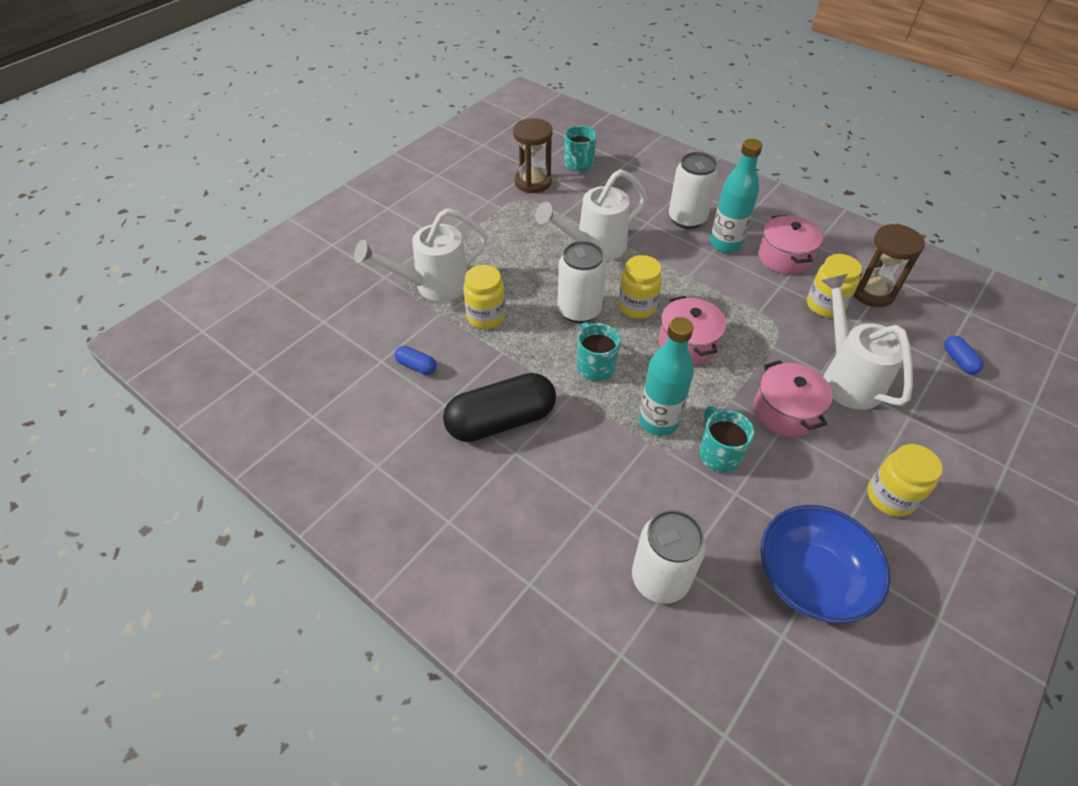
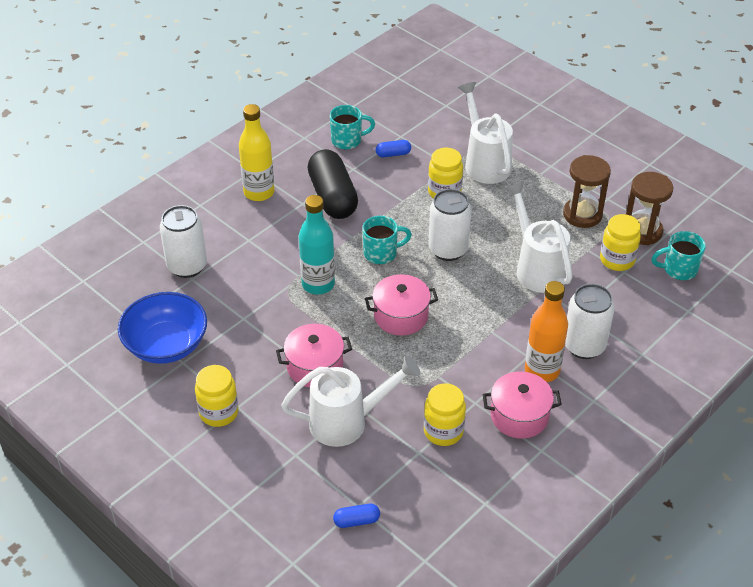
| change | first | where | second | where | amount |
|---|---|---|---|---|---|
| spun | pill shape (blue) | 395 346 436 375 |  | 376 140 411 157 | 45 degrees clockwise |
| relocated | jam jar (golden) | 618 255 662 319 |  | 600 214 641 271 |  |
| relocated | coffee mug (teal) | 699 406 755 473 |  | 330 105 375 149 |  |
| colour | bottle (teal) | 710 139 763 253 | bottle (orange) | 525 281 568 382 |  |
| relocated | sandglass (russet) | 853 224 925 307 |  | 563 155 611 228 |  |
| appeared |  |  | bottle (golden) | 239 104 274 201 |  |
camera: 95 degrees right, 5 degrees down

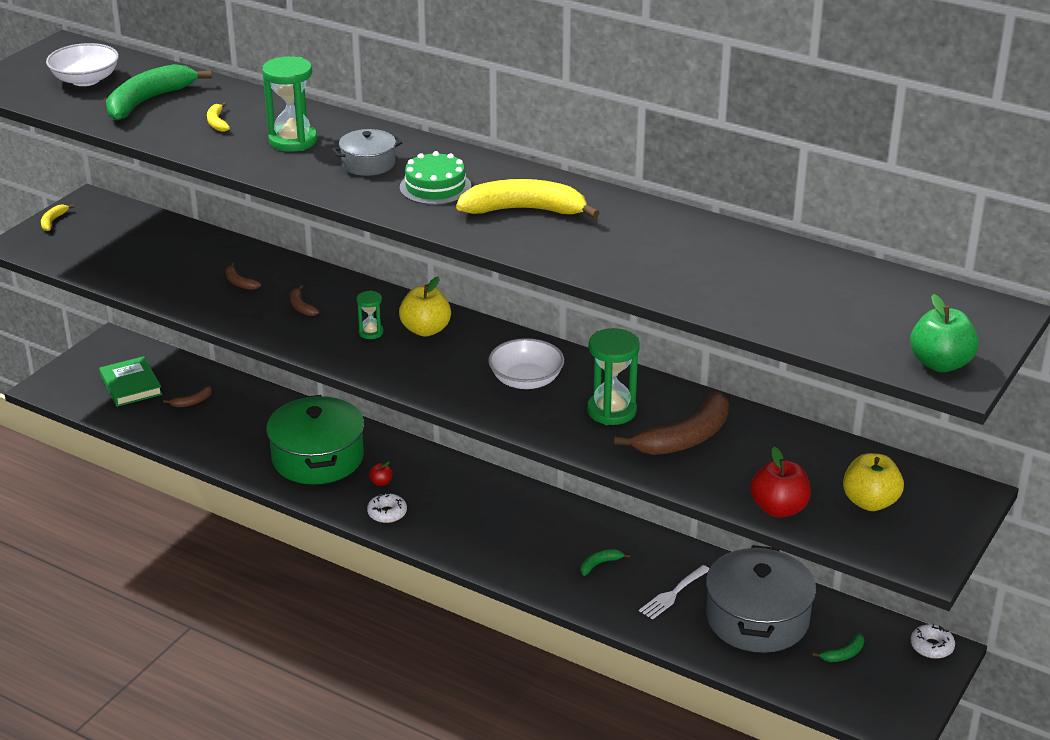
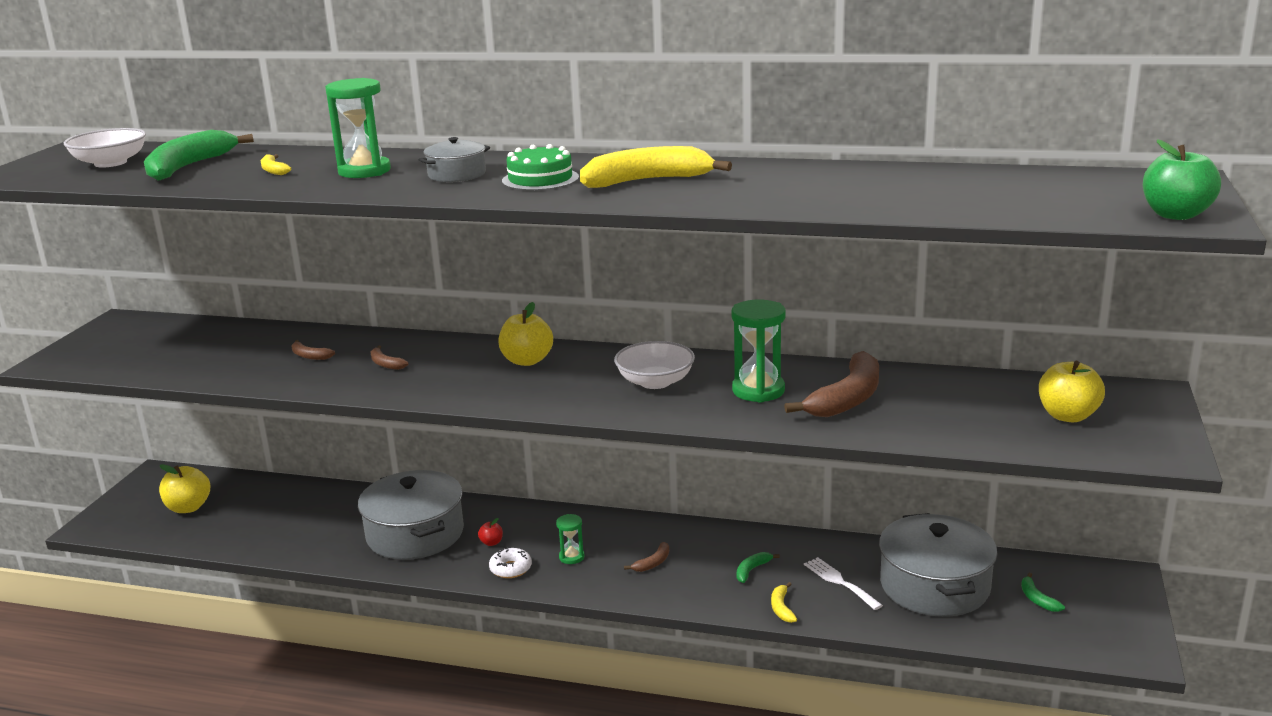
| change | first | where | second | where | amount |
|---|---|---|---|---|---|
| relocated | toy banana (golden) | 41 204 75 231 |  | 771 582 797 623 |  |
| exchanged | hardback (leaf-green) | 99 356 162 407 | apple fruit (golden) | 159 464 210 513 |  |
| relocated | toy banana (russet) | 163 386 212 407 |  | 624 542 669 572 |  |
| colour | cooking pot (leaf-green) | 266 395 364 485 | cooking pot (grey) | 358 470 464 560 |  |
| relocated | sandglass (leaf-green) | 357 290 384 339 |  | 556 514 585 564 |  |
| spun | table fork (pure white) | 639 565 710 620 |  | 804 557 883 610 | 120 degrees clockwise |
| missing | apple fruit (red) | 750 447 811 518 |  |  |  |
| spun | toy banana (leaf-green) | 813 633 864 662 |  | 1021 573 1065 612 | 120 degrees clockwise |
| missing | glazed donut (pure white) | 911 624 955 659 |  |  |  |
camera: 15 degrees left, 10 degrees down

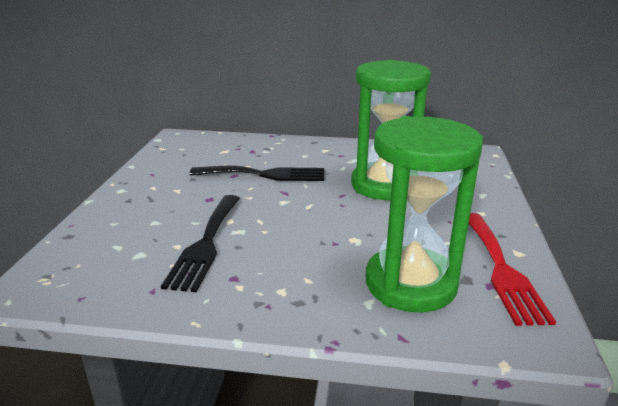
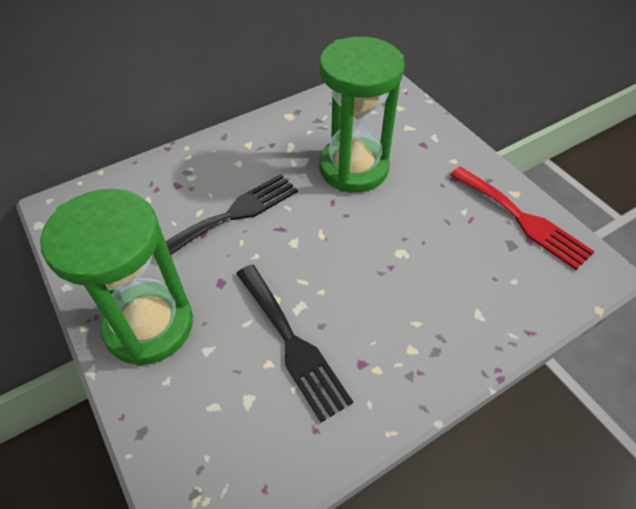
| change | first | where | second | where | amount |
|---|---|---|---|---|---|
| relocated | sandglass (leaf-green) | 366 116 483 313 |  | 40 189 193 366 |  |
camera: 40 degrees left, 25 degrees up

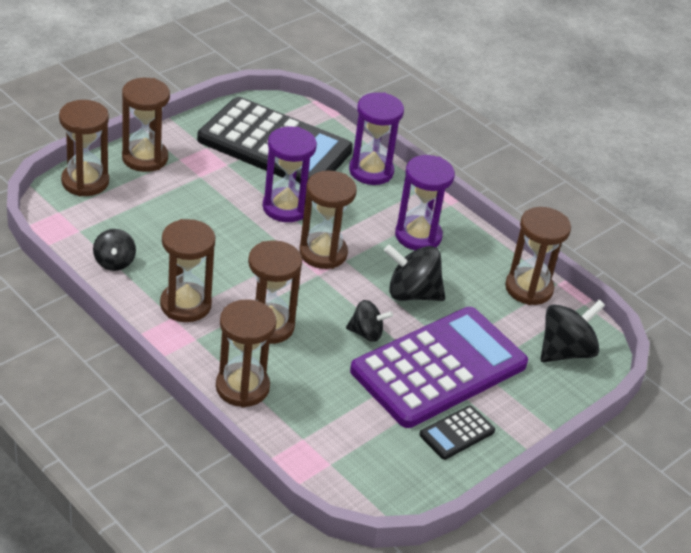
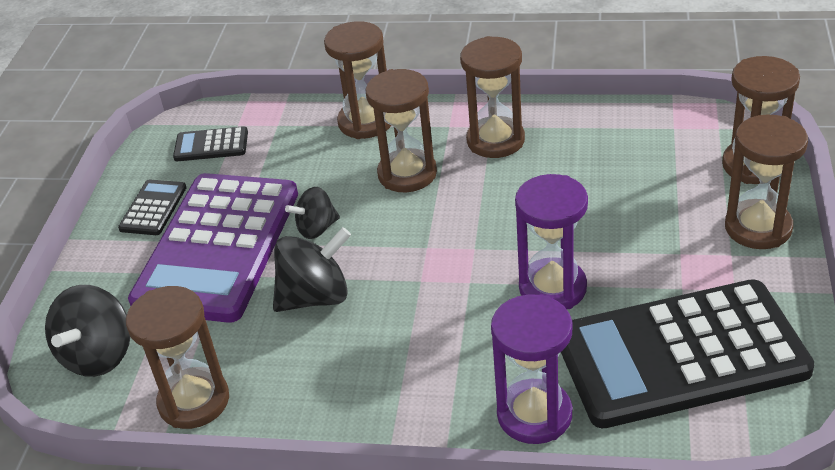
| change | first | where | second | where | amount |
|---|---|---|---|---|---|
| missing | toy top (ebony) | 93 229 136 271 |  |  |  |
| missing | sandglass (russet) | 299 171 357 269 |  |  |  |
| missing | sandglass (violet) | 395 155 455 250 |  |  |  |
| appeared |  |  | calculator (ebony) | 173 126 248 161 |  |
camera: 150 degrees right, 0 degrees up

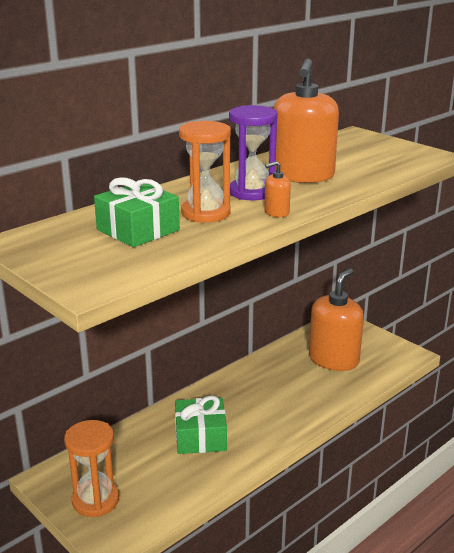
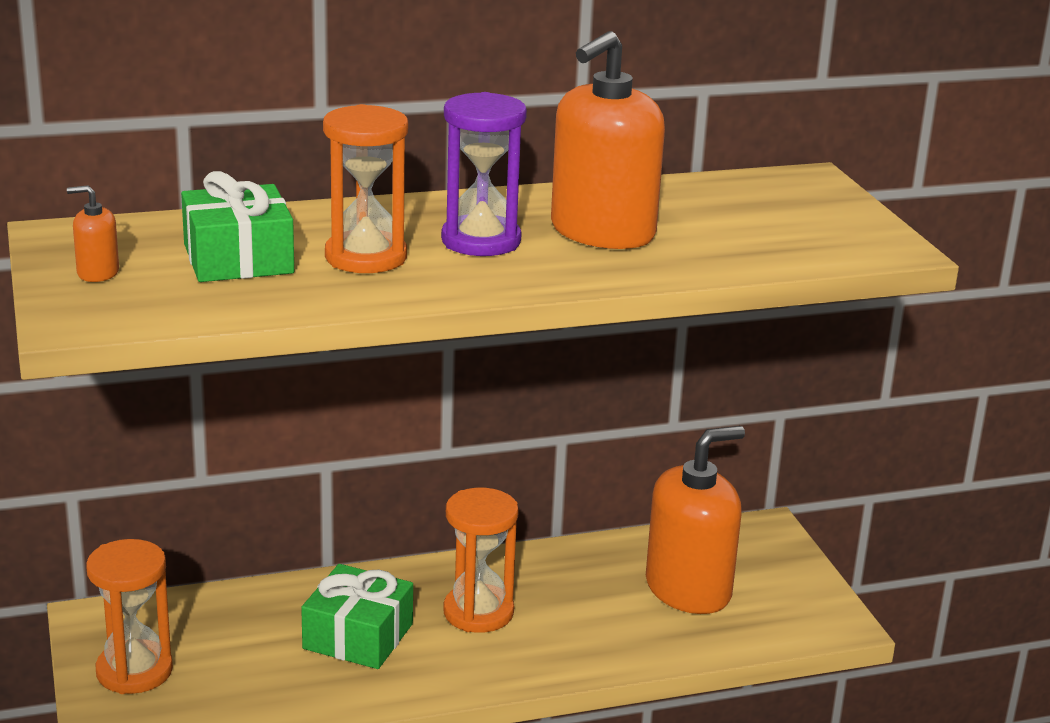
| change | first | where | second | where | amount |
|---|---|---|---|---|---|
| relocated | soap pump (orange) | 264 161 291 217 |  | 67 185 119 282 |  |
| appeared |  |  | sandglass (orange) | 443 488 519 633 |  |
camera: 25 degrees right, 0 degrees up

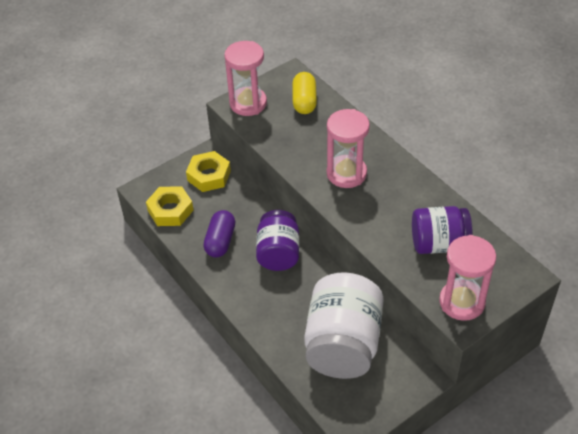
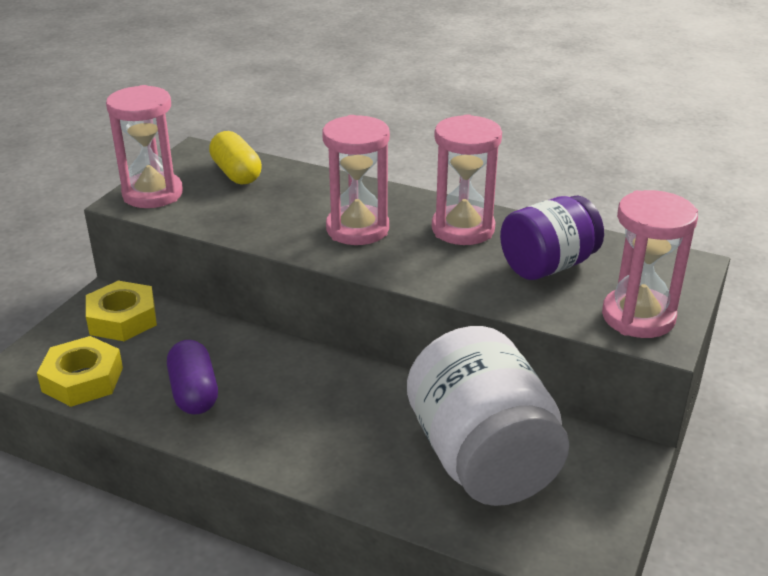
| change | first | where | second | where | amount |
|---|---|---|---|---|---|
| missing | jam jar (violet) | 256 210 299 271 |  |  |  |
| appeared |  |  | sandglass (rose-pink) | 432 114 502 245 |  |
camera: 30 degrees left, 15 degrees down

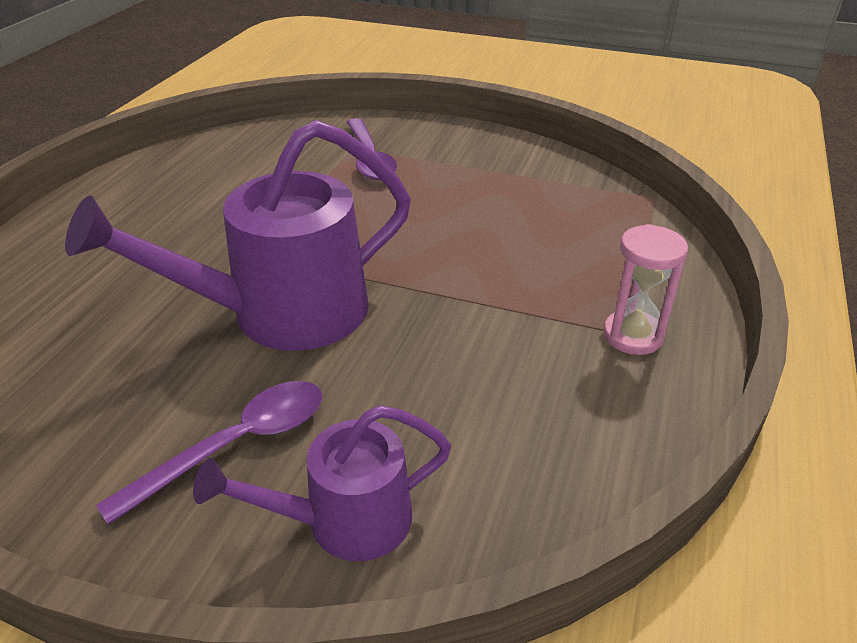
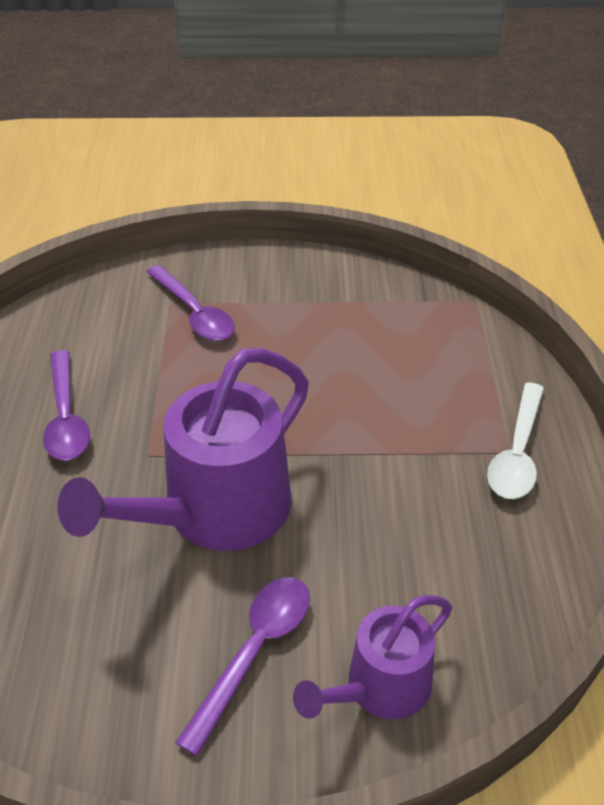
| change | first | where | second | where | amount |
|---|---|---|---|---|---|
| exchanged | sandglass (rose-pink) | 603 224 688 355 | spoon (pure white) | 487 383 544 499 |  |
| appeared |  |  | spoon (violet) | 43 350 90 461 |  |
camera: 20 degrees left, 5 degrees up

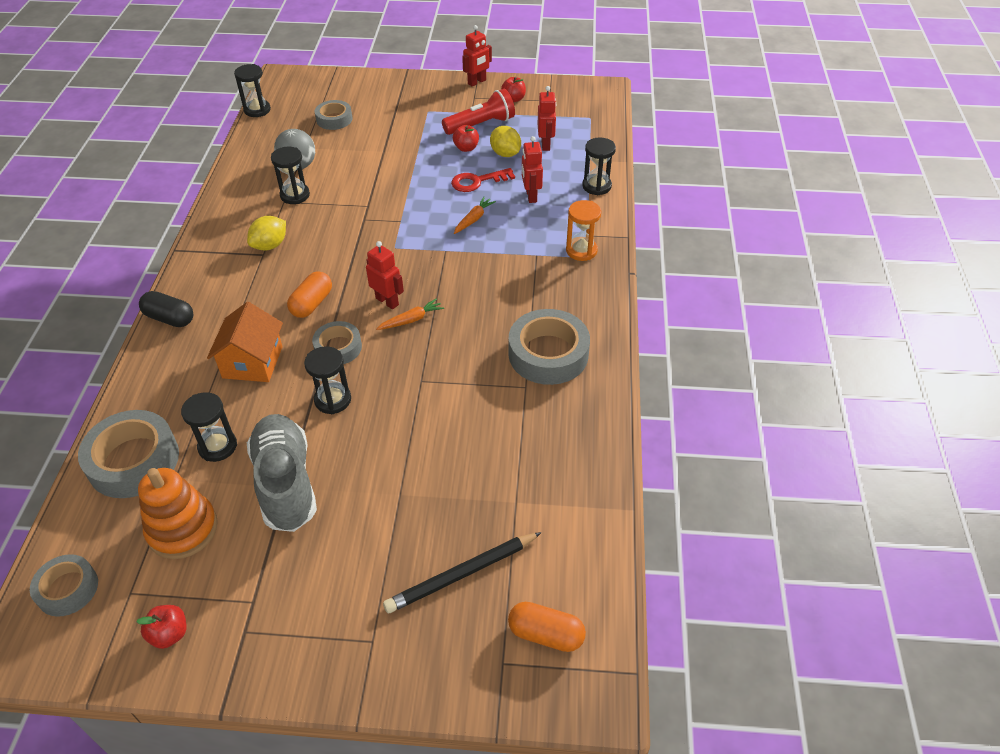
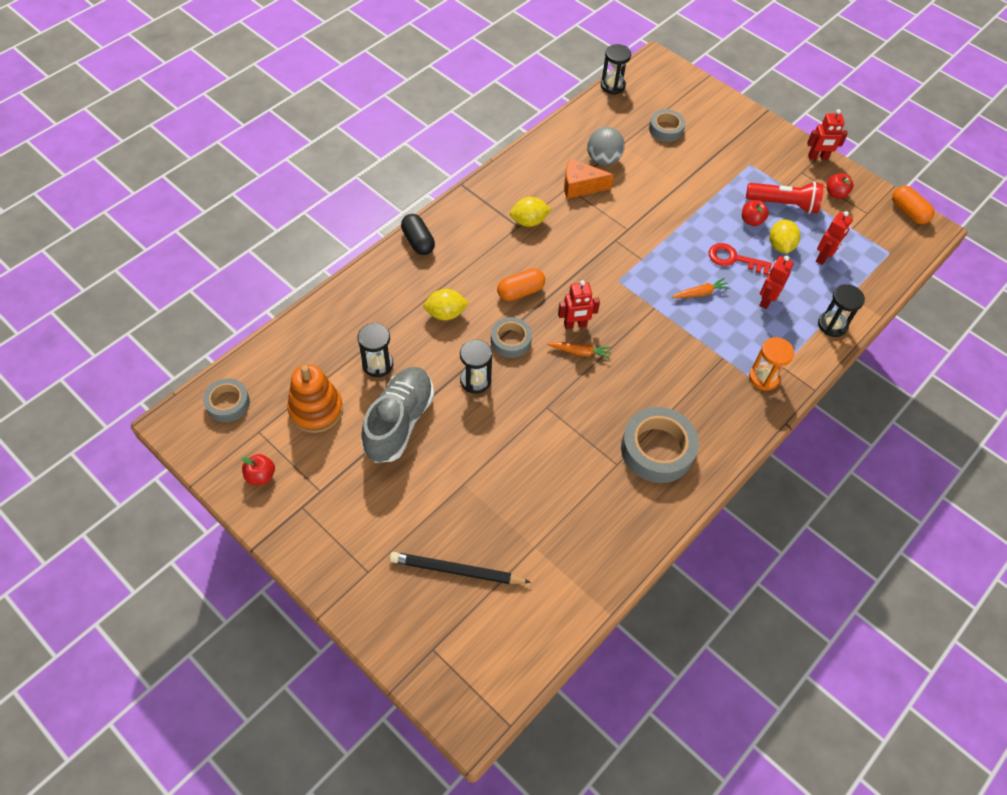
| change | first | where | second | where | amount |
|---|---|---|---|---|---|
| missing | roll of tape (grey) | 78 410 179 498 |  |  |  |
| exchanged | cottage (orange) | 207 302 283 382 | toy lemon (golden) | 423 289 469 320 |  |
| exchanged | sandglass (ebony) | 271 147 310 204 | cheese wedge (orange) | 564 158 614 199 |  |
| spun | robot figure (red) | 366 241 404 309 |  | 558 280 600 329 | 90 degrees clockwise |
| relocated | pill shape (orange) | 508 602 586 652 |  | 892 186 935 224 |  |
camera: 35 degrees right, 10 degrees up

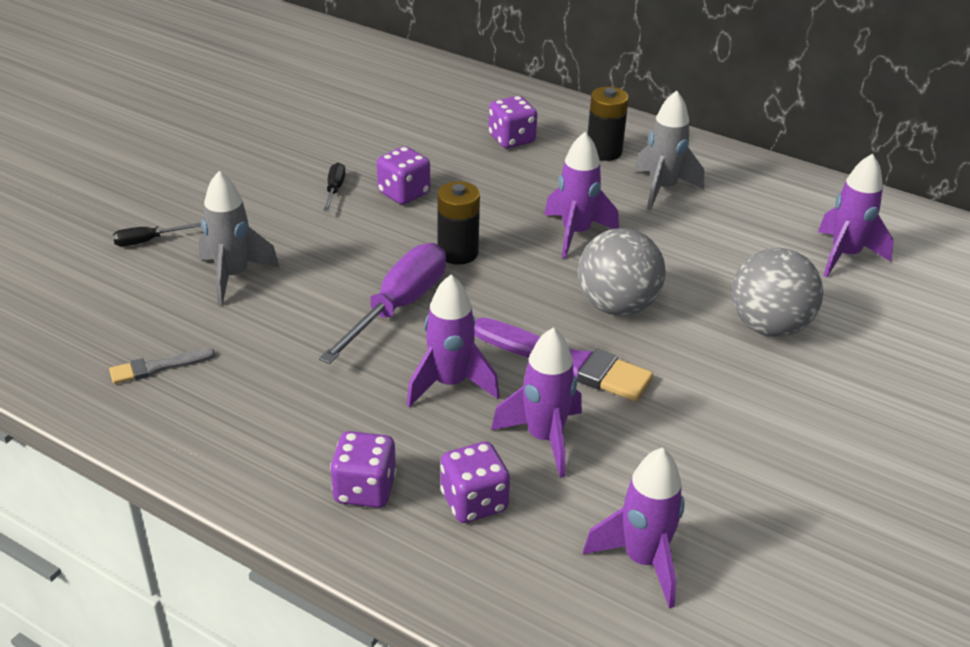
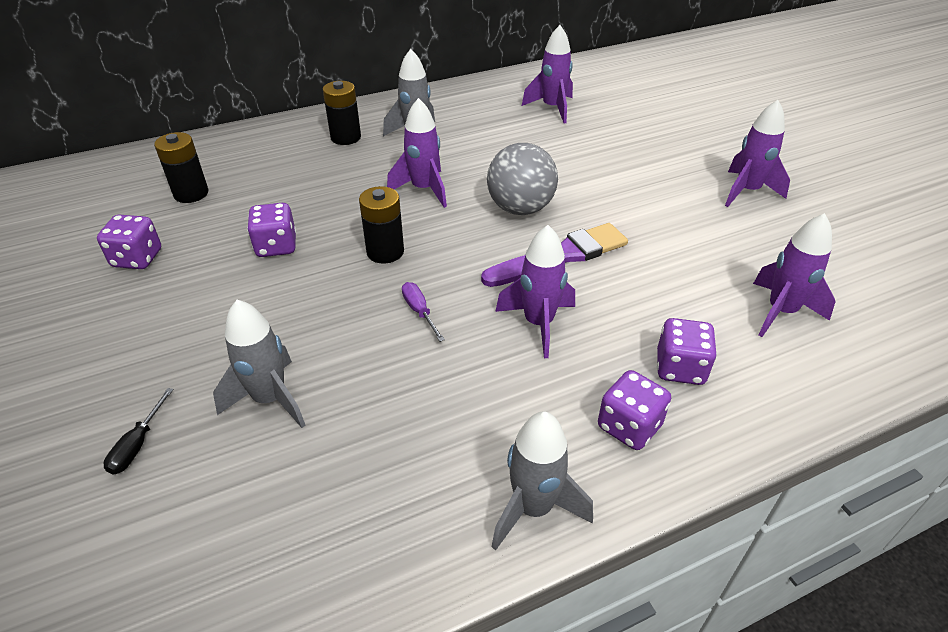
| change | first | where | second | where | amount |
|---|---|---|---|---|---|
| missing | paintbrush (grey) | 109 348 215 384 |  |  |  |
| size | screwdriver (violet) | 319 243 446 364 |  | 402 282 445 342 | x0.46 |
| missing | screwdriver (ebony) | 323 163 346 211 |  |  |  |
| relocated | die (violet) | 489 96 537 148 |  | 97 215 161 269 |  |
| relocated | toy rocket (violet) | 491 327 582 478 |  | 725 100 790 207 |  |
| missing | ball (grey) | 732 248 823 337 |  |  |  |
| appeared |  |  | power cell (ebony) | 154 132 209 203 |  |
| appeared |  |  | toy rocket (grey) | 492 411 593 551 |  |
camera: 55 degrees left, 5 degrees up

